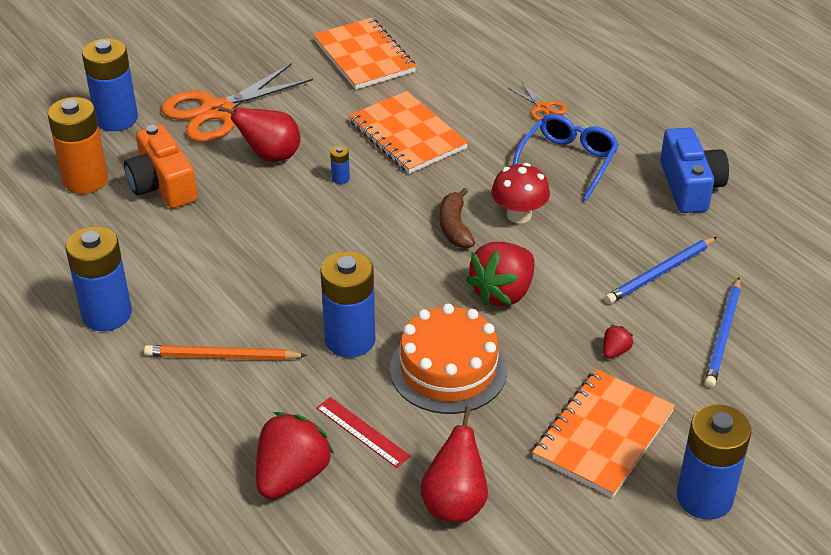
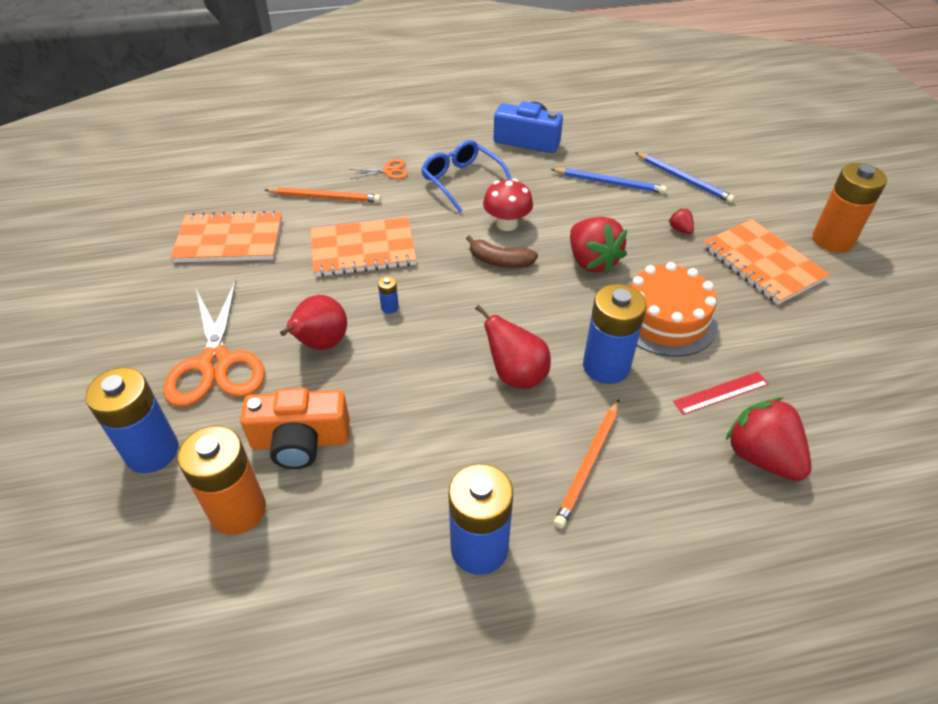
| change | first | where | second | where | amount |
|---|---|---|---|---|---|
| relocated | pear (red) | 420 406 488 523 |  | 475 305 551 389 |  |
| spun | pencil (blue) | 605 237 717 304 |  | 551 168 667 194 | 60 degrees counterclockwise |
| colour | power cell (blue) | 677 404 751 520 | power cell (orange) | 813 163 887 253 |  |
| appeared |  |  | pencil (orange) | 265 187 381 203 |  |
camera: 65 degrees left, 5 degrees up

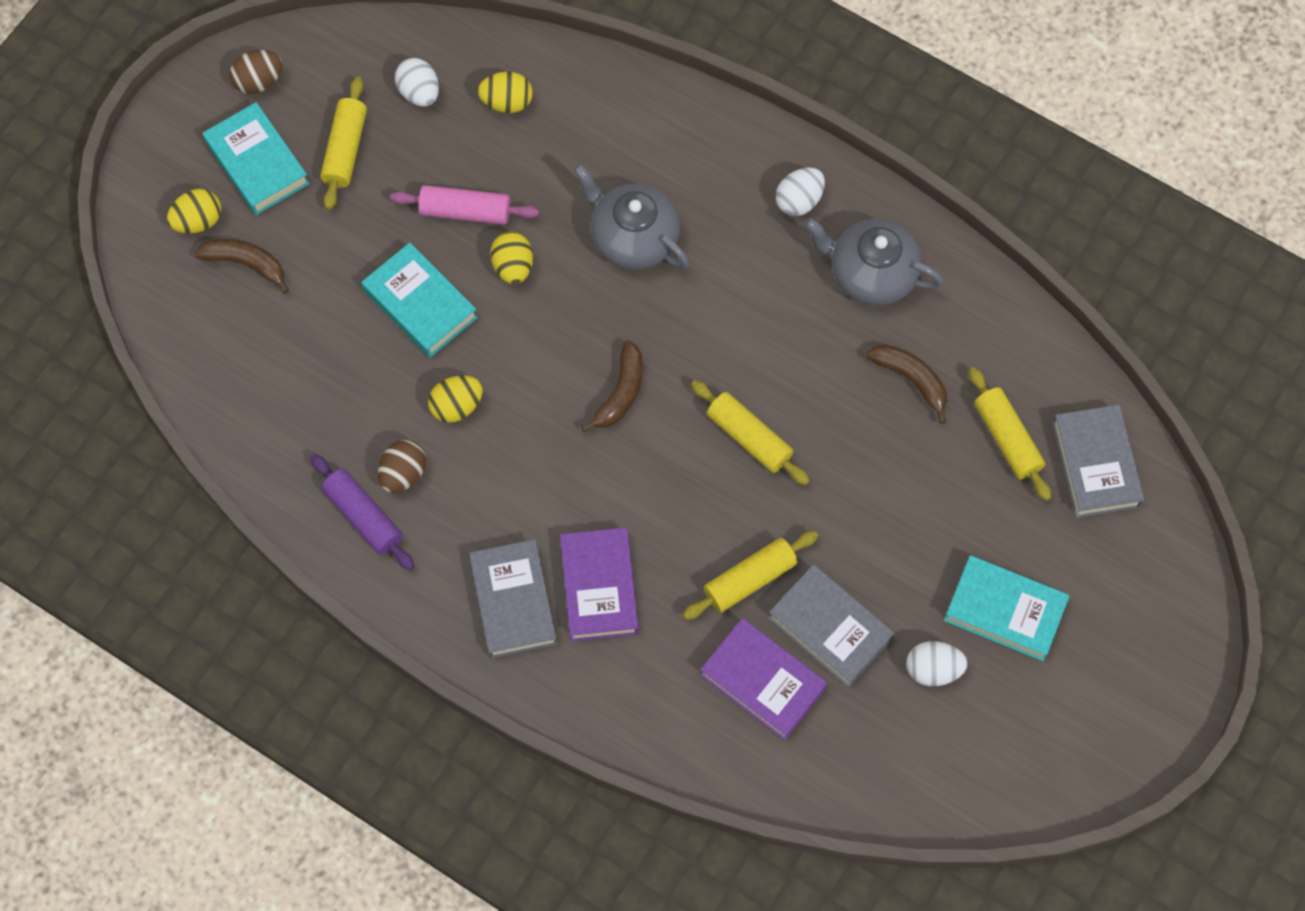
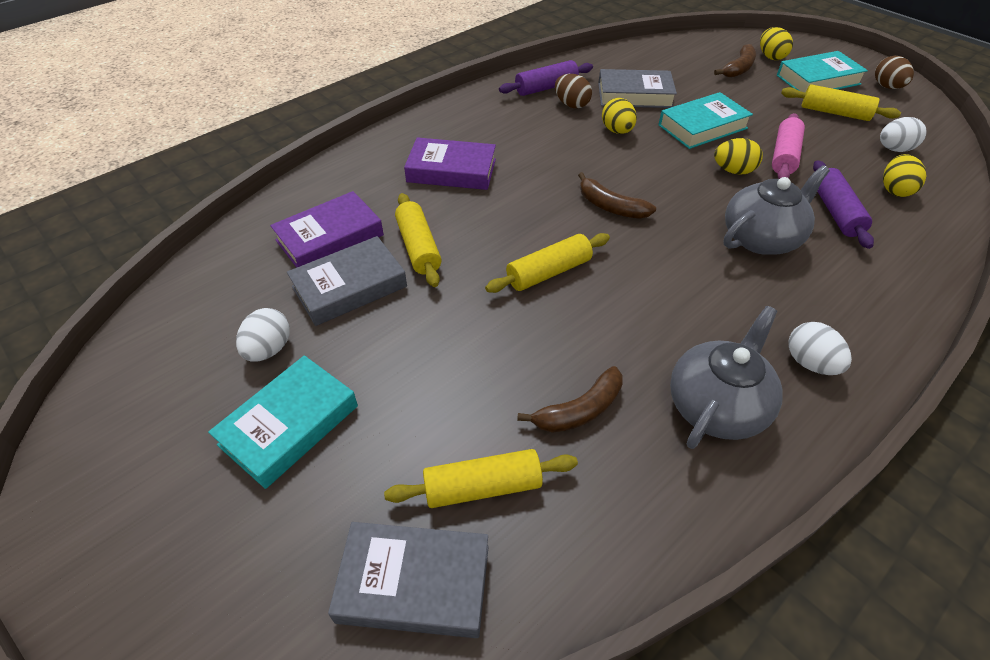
| change | first | where | second | where | amount |
|---|---|---|---|---|---|
| relocated | hardback (grey) | 469 539 557 659 |  | 598 69 677 108 |  |
| appeared |  |  | dough roller (violet) | 813 160 874 249 |  |
camera: 105 degrees right, 20 degrees down

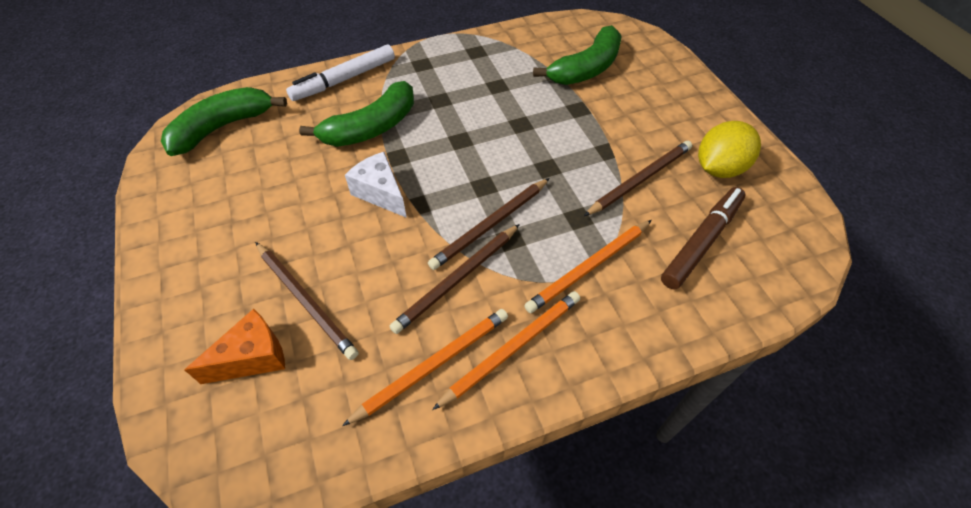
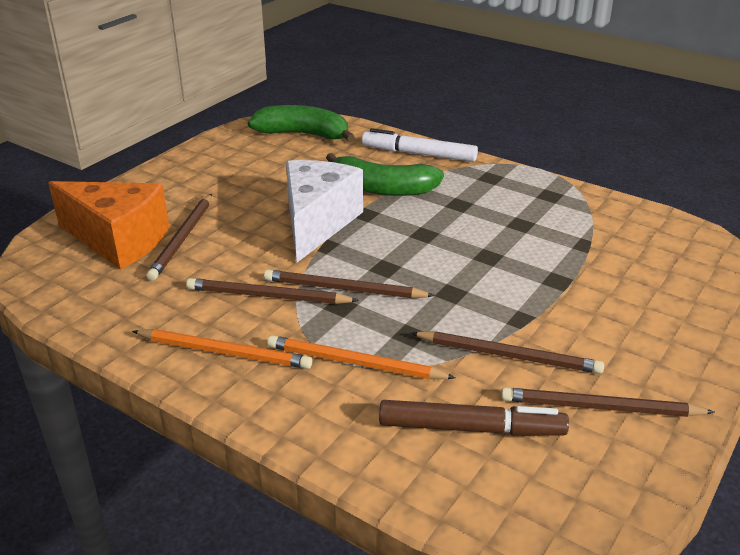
| change | first | where | second | where | amount |
|---|---|---|---|---|---|
| size | cheese wedge (orange) | 184 309 285 384 |  | 48 181 169 270 | x1.72 |
| missing | pencil (orange) | 342 309 508 426 |  |  |  |
| size | cheese wedge (pure white) | 345 152 407 218 |  | 286 160 363 262 | x1.72 |
| missing | toy banana (leaf-green) | 533 25 622 85 |  |  |  |
| exchanged | toy lemon (golden) | 698 121 761 178 | pencil (russet) | 501 387 715 417 |  |
camera: 55 degrees right, 20 degrees down

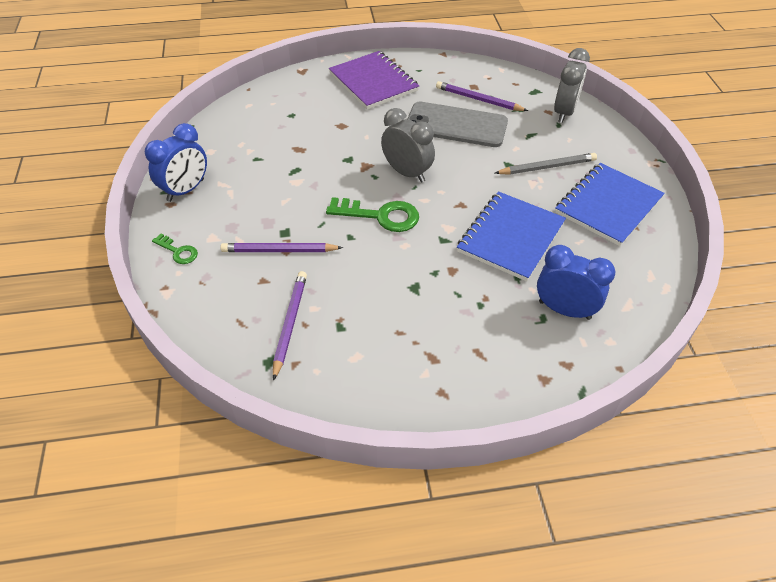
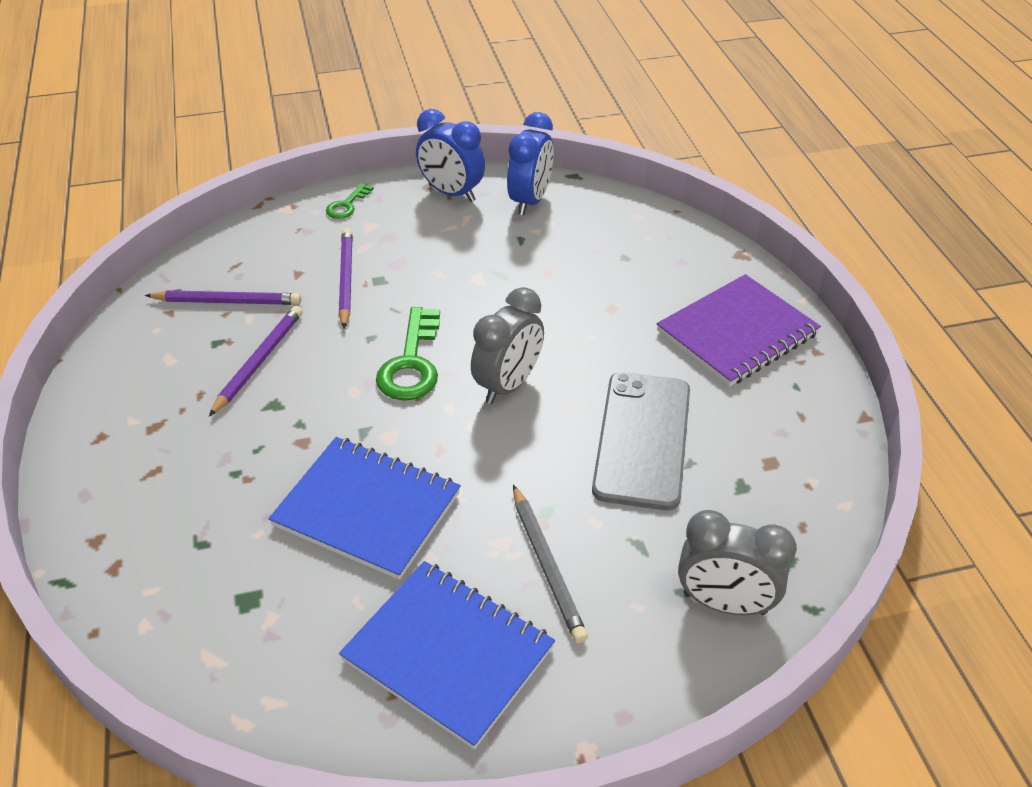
| change | first | where | second | where | amount |
|---|---|---|---|---|---|
| relocated | pencil (violet) | 436 81 528 111 |  | 209 306 303 417 |  |
| relocated | clock (blue) | 537 245 616 320 |  | 507 112 554 215 |  |
camera: 85 degrees right, 5 degrees down

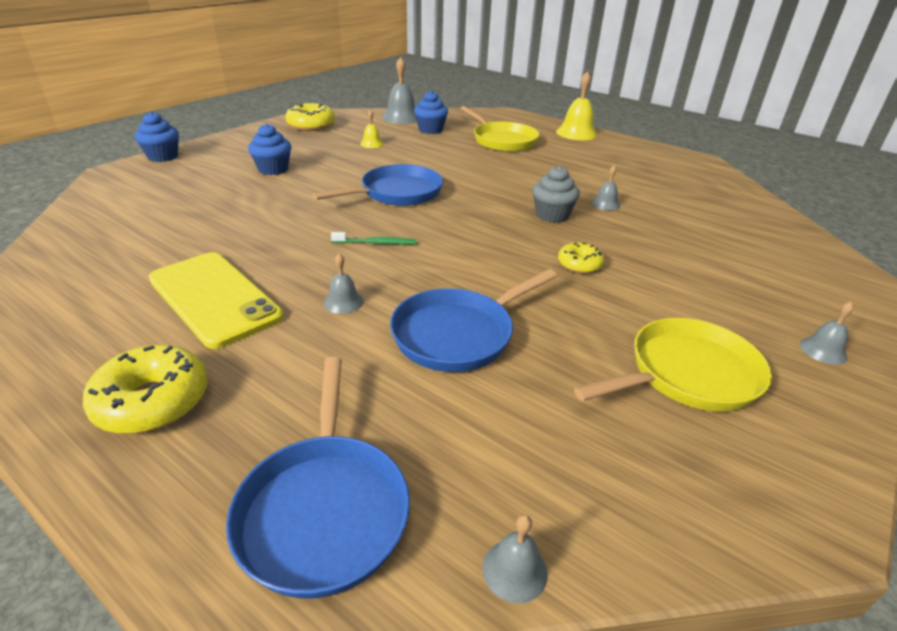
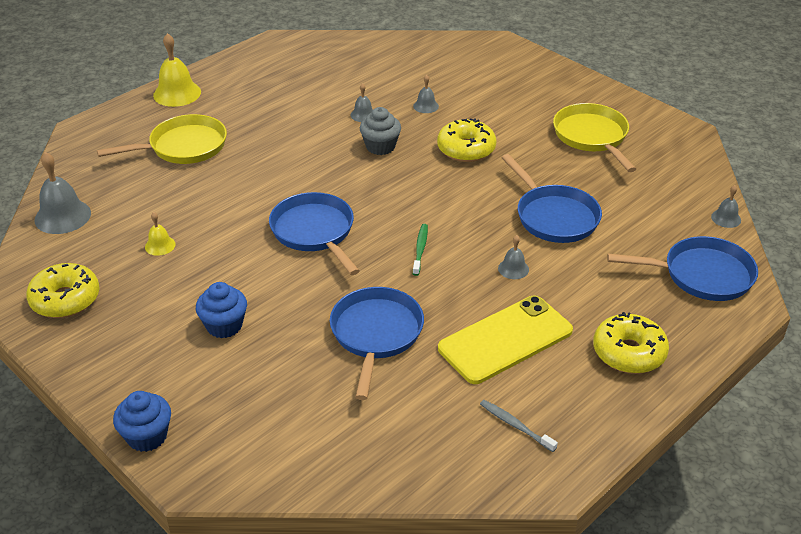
| change | first | where | second | where | amount |
|---|---|---|---|---|---|
| missing | muffin (blue) | 414 91 448 134 |  |  |  |
| size | glazed donut (golden) | 558 242 604 274 |  | 437 118 497 162 | x1.68 |
| relocated | bell (grey) | 800 302 854 365 |  | 413 75 439 113 |  |
| appeared |  |  | skillet (blue) | 330 287 424 400 |  |
| appeared |  |  | toothbrush (grey) | 480 400 558 452 |  |
camera: 80 degrees left, 5 degrees up

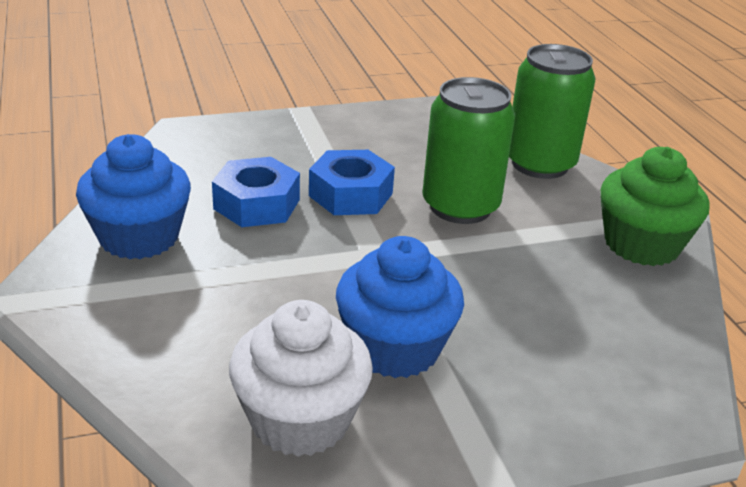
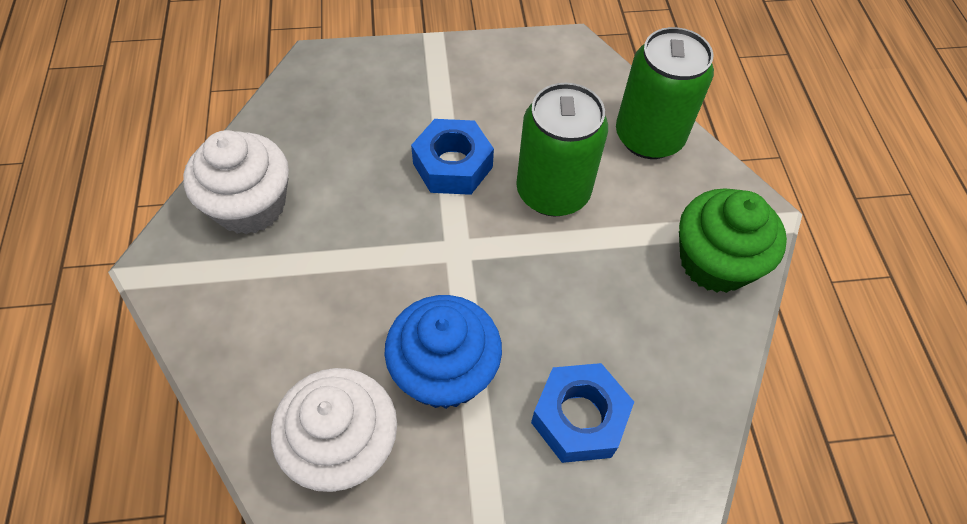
| change | first | where | second | where | amount |
|---|---|---|---|---|---|
| colour | muffin (blue) | 76 134 191 259 | muffin (pure white) | 183 130 289 234 |  |
| relocated | hexagon nut (blue) | 212 157 300 227 |  | 531 363 634 463 |  |
camera: 10 degrees right, 25 degrees up

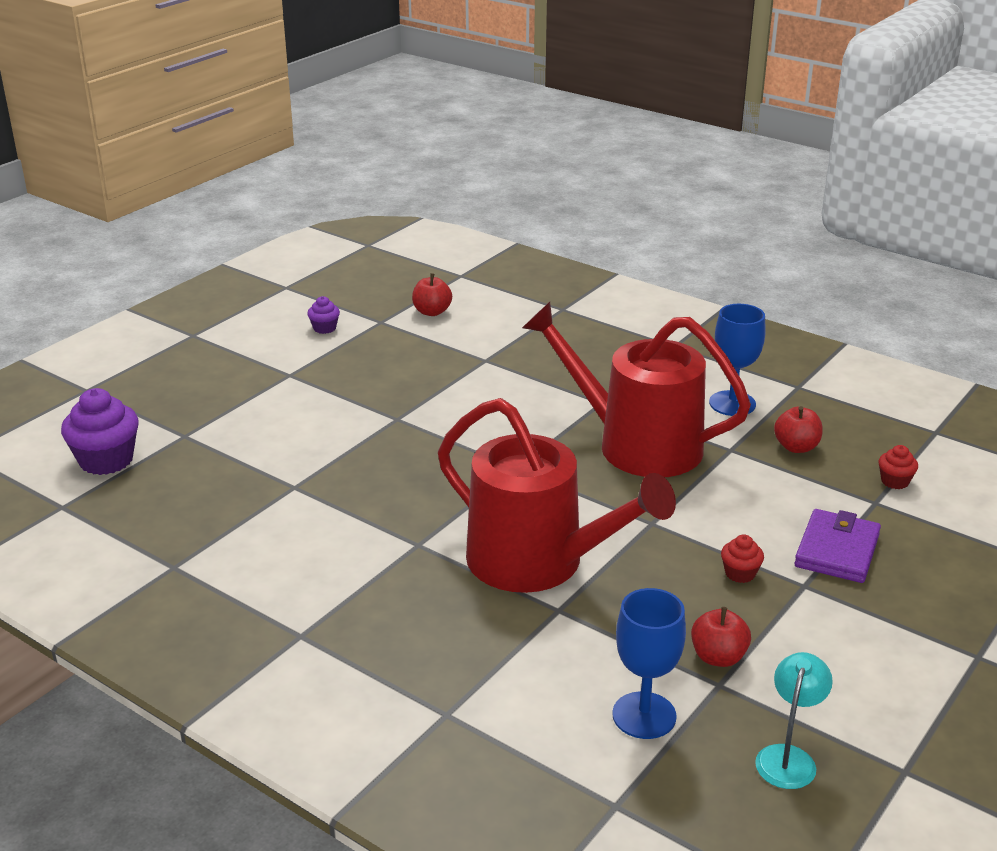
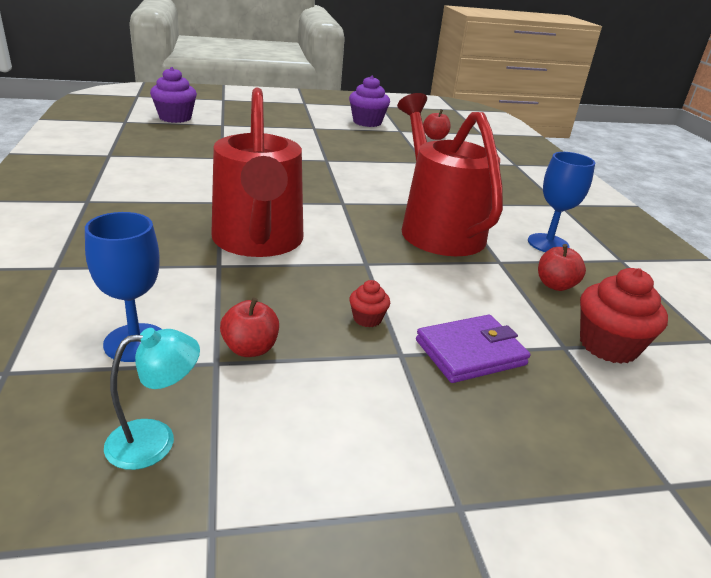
| change | first | where | second | where | amount |
|---|---|---|---|---|---|
| size | muffin (violet) | 307 296 340 334 |  | 349 76 390 127 | x1.97 |
| size | muffin (red) | 878 445 918 489 |  | 580 268 668 364 | x1.97 |
camera: 40 degrees right, 0 degrees up

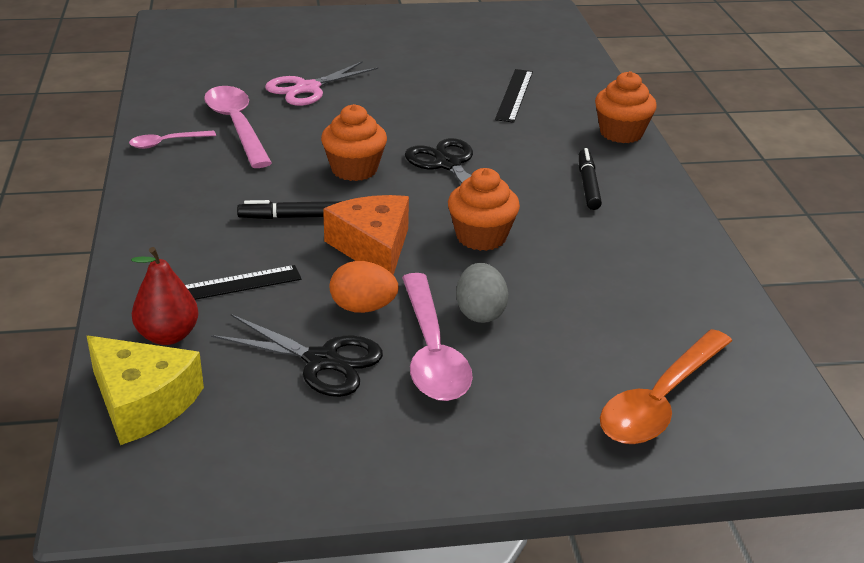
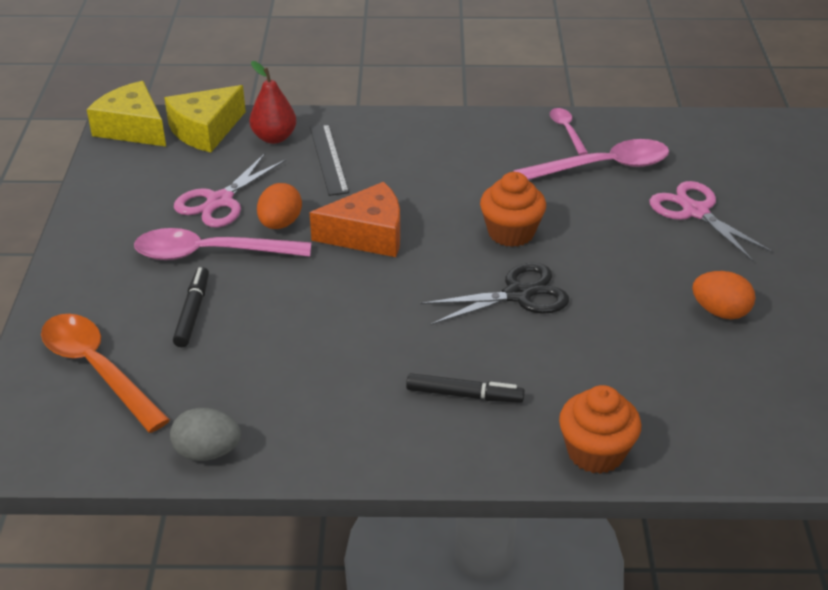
| change | first | where | second | where | amount |
|---|---|---|---|---|---|
| colour | pair of scissors (ebony) | 211 314 383 397 | pair of scissors (rose-pink) | 174 153 286 228 |  |
| relocated | marker (ebony) | 237 200 342 219 |  | 173 267 209 347 |  |
| missing | muffin (orange) | 448 168 520 251 |  |  |  |
| relocated | egg shape (grey) | 456 263 508 323 |  | 170 408 241 461 |  |
| missing | ruler (ebony) | 495 69 533 123 |  |  |  |
| appeared |  |  | cheese wedge (golden) | 87 81 166 147 |  |
| appeared |  |  | egg shape (orange) | 692 271 755 319 |  |
camera: 100 degrees right, 5 degrees up

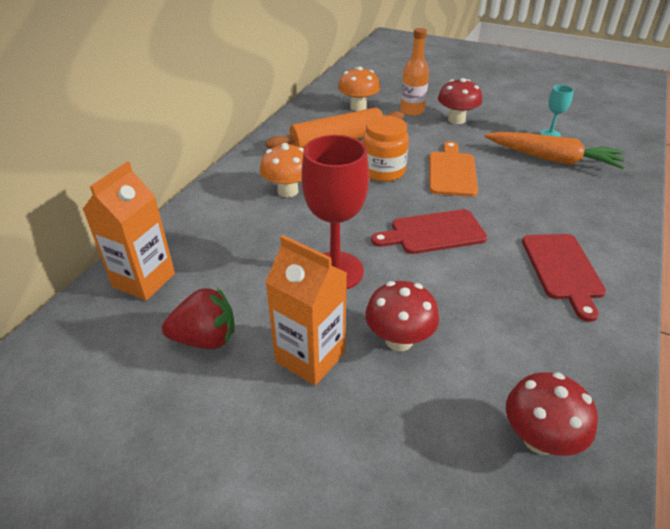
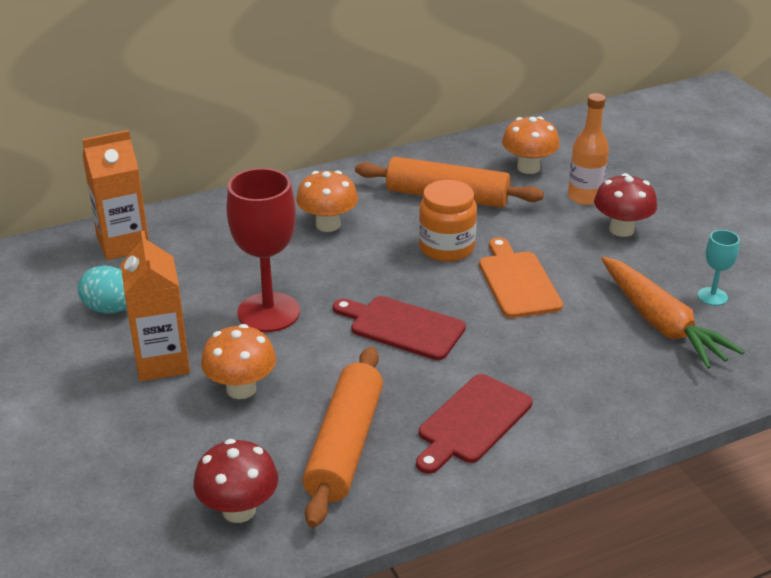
| change | first | where | second | where | amount |
|---|---|---|---|---|---|
| exchanged | toy strawberry (red) | 162 287 235 349 | egg shape (teal) | 78 265 127 314 |  |
| colour | mushroom (red) | 365 281 439 351 | mushroom (orange) | 201 324 276 399 |  |
| spun | cutting board (orange) | 429 141 478 197 |  | 479 237 563 318 | 60 degrees counterclockwise |
| appeared |  |  | dough roller (orange) | 302 347 383 528 |  |
camera: 40 degrees right, 5 degrees down

